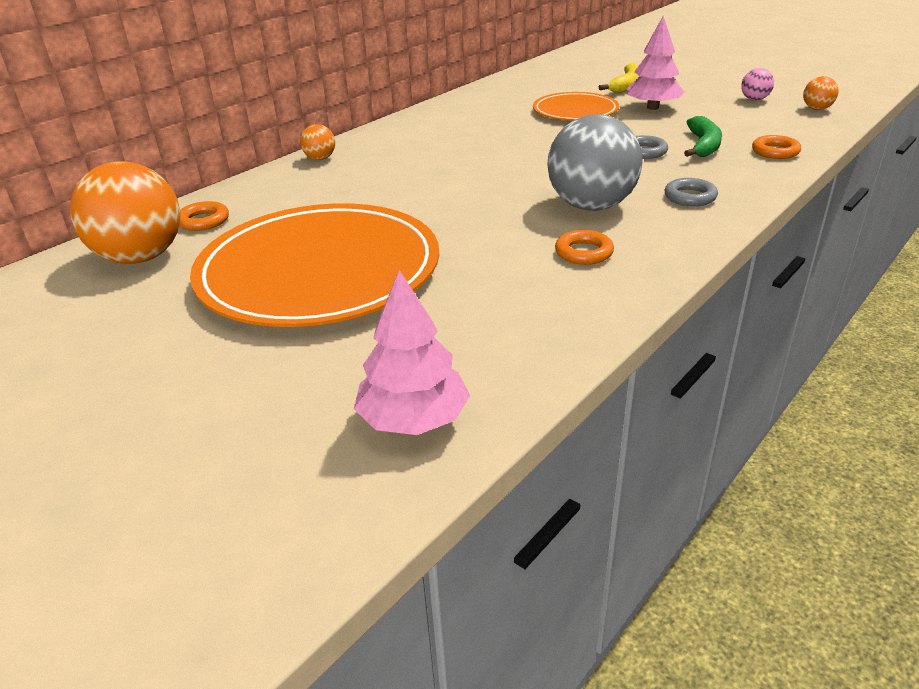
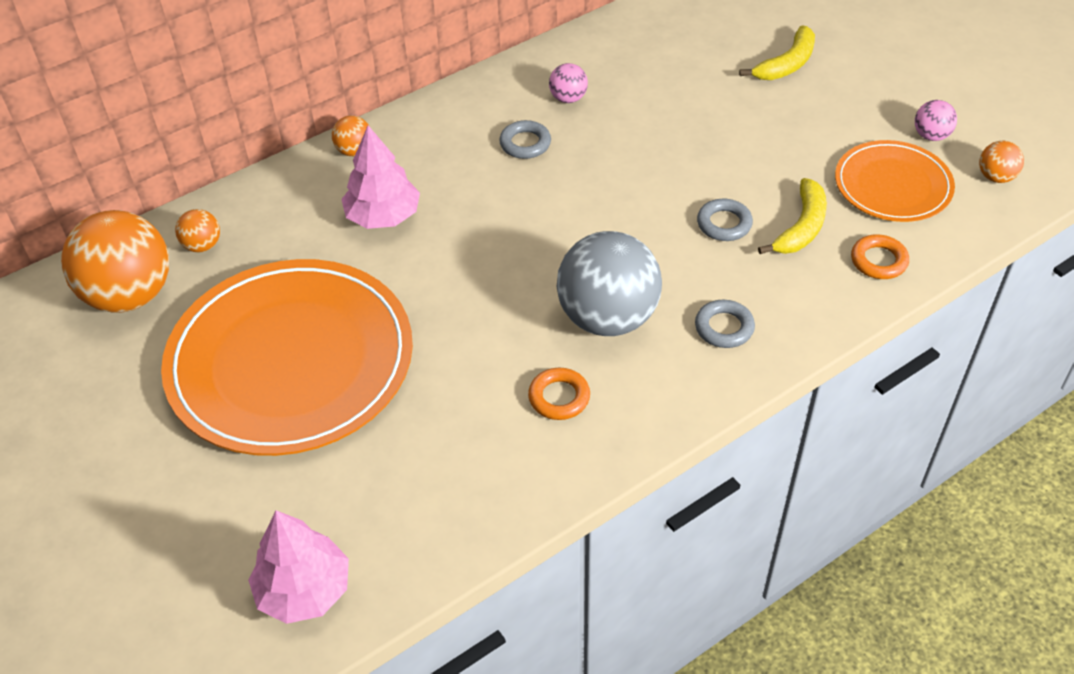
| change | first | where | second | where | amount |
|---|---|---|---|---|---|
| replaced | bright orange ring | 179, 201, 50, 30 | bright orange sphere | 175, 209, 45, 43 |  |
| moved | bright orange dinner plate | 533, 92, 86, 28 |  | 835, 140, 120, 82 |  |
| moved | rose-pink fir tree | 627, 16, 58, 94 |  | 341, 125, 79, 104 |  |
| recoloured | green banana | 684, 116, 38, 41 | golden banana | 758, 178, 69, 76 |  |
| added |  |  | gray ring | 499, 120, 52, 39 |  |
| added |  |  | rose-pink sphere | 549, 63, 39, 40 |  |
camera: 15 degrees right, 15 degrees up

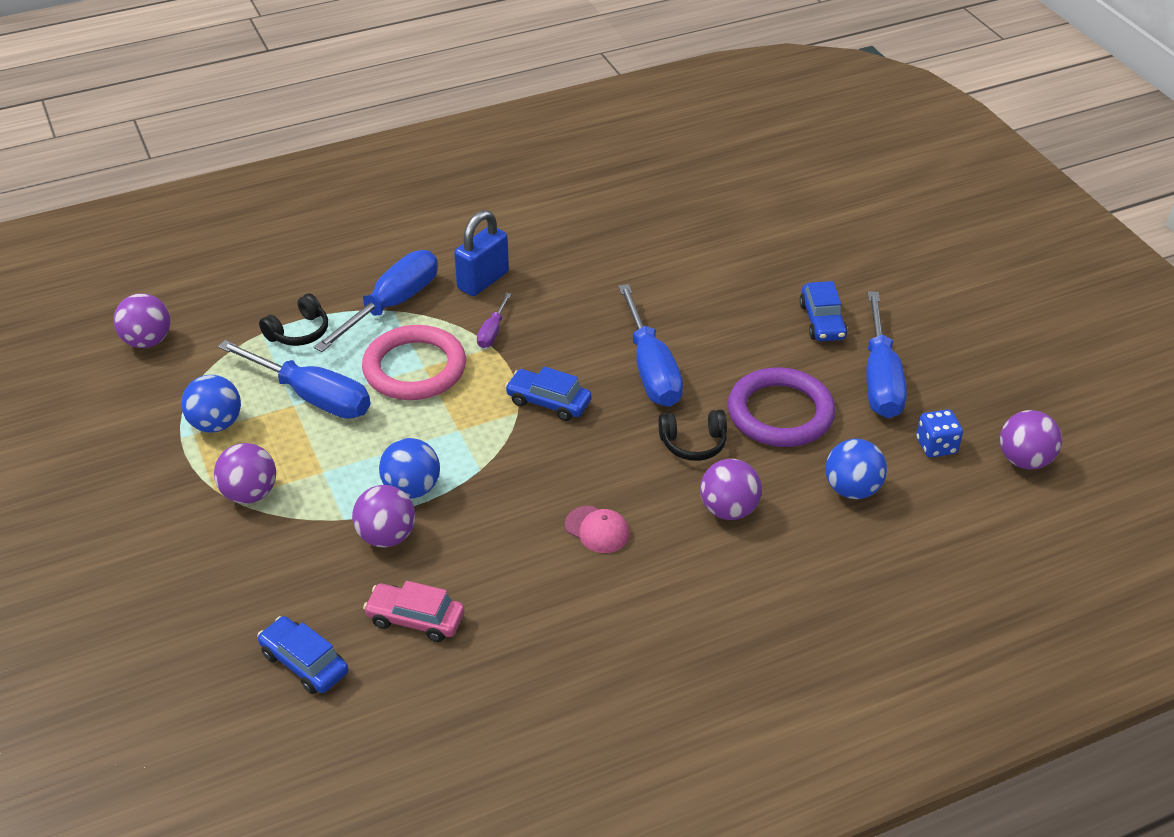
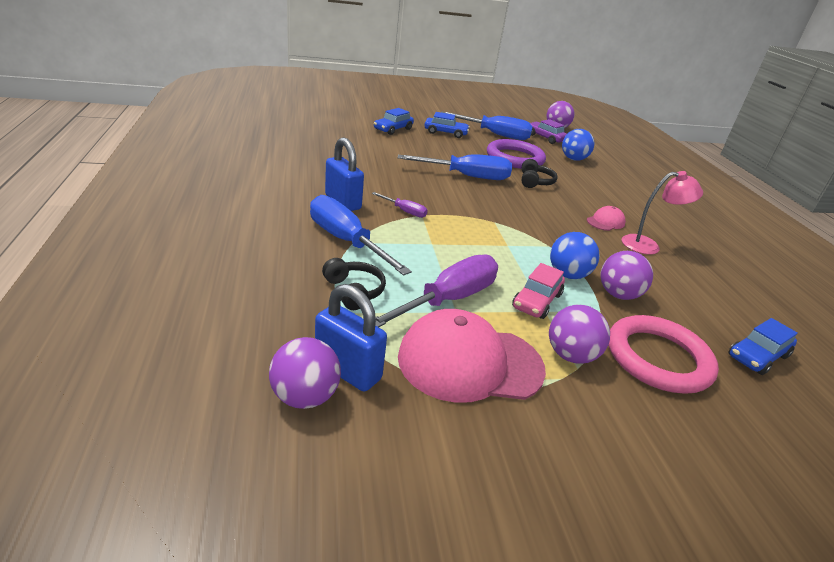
| change | first | where | second | where | amount |
|---|---|---|---|---|---|
| replaced | cobalt sphere | 181, 375, 60, 58 | rose-pink peaked cap | 398, 309, 148, 94 |  |
| recoloured | cobalt screwdriver | 218, 340, 152, 79 | purple screwdriver | 375, 254, 123, 73 |  |
| moved | rose-pink ring | 362, 325, 104, 75 |  | 609, 315, 110, 79 |  |
| moved | rose-pink toy car | 363, 581, 102, 61 |  | 512, 263, 53, 56 |  |
| moved | cobalt toy car | 505, 366, 87, 55 |  | 374, 108, 40, 27 |  |
| removed | purple sphere | 700, 459, 62, 61 |  |  |  |
| replaced | cobalt die | 916, 409, 47, 49 | purple toy car | 530, 119, 37, 25 |  |
| added |  |  | cobalt lock | 315, 284, 72, 108 |  |
| added |  |  | rose-pink desk lamp | 622, 171, 81, 84 |  |
camera: 80 degrees left, 10 degrees down

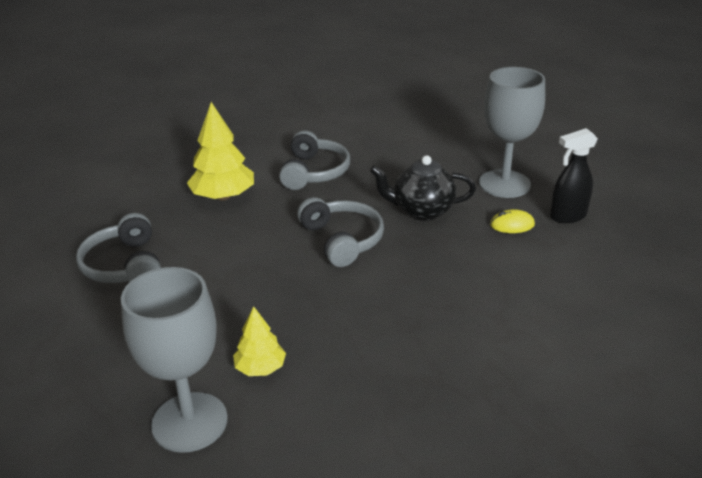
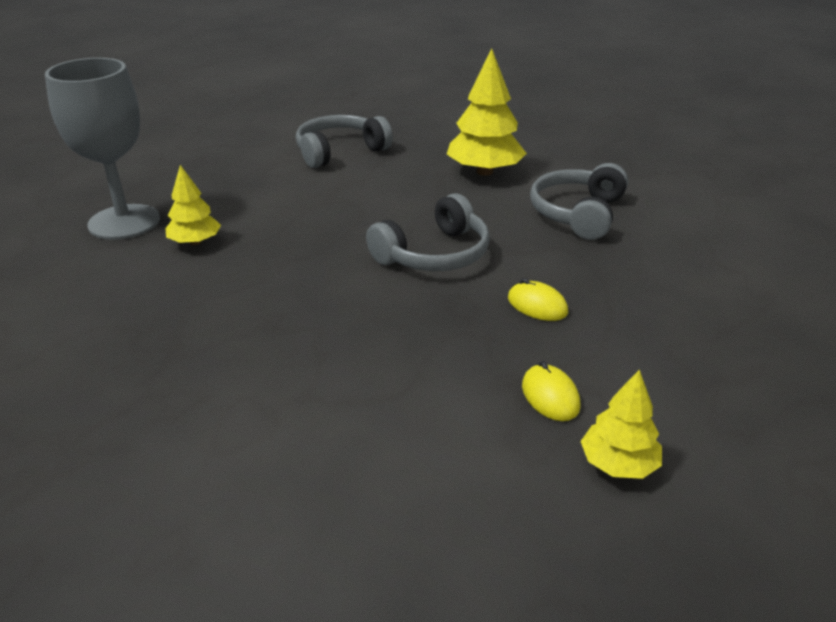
| change | first | where | second | where | amount |
|---|---|---|---|---|---|
| turned | gray headset | 279, 130, 71, 60 |  | 530, 163, 98, 77 | 120 degrees clockwise |
| replaced | black tea pot | 370, 155, 106, 66 | golden PC mouse | 508, 278, 60, 43 |  |
| removed | gray wine glass | 479, 67, 66, 131 |  |  |  |
| replaced | black sprayer | 550, 128, 48, 95 | golden fir tree | 580, 370, 82, 109 |  |
camera: 75 degrees right, 0 degrees up

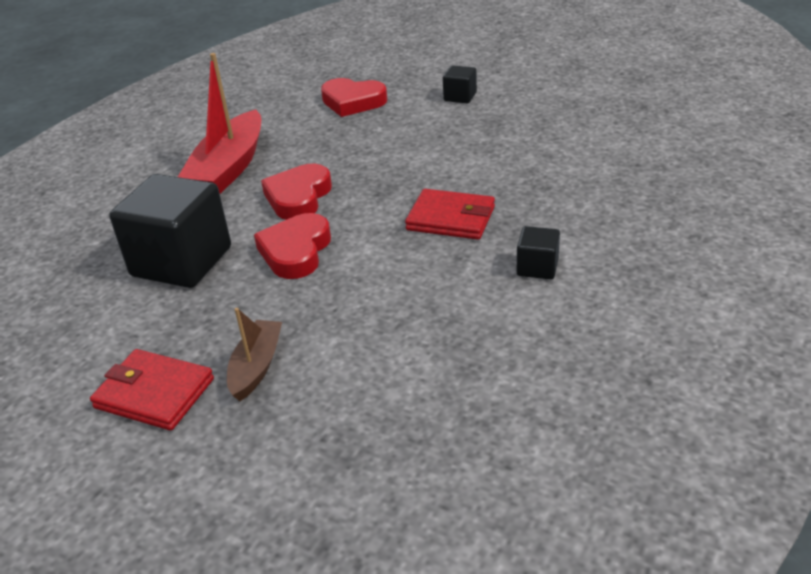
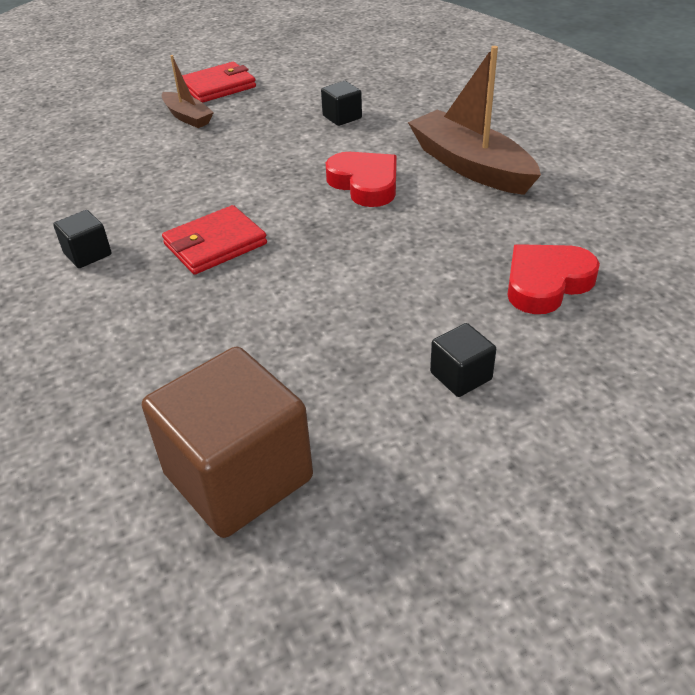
| change | first | where | second | where | amount |
|---|---|---|---|---|---|
| resized | black solid cube | 109, 174, 122, 114 |  | 321, 81, 41, 45 | x0.46 |
| recoloured | scarlet boat | 178, 53, 83, 141 | dark brown boat | 408, 46, 133, 149 |  |
| removed | scarlet love heart | 254, 213, 77, 66 |  |  |  |
| added |  |  | dark brown solid cube | 142, 346, 171, 192 |  |
camera: 125 degrees right, 5 degrees up

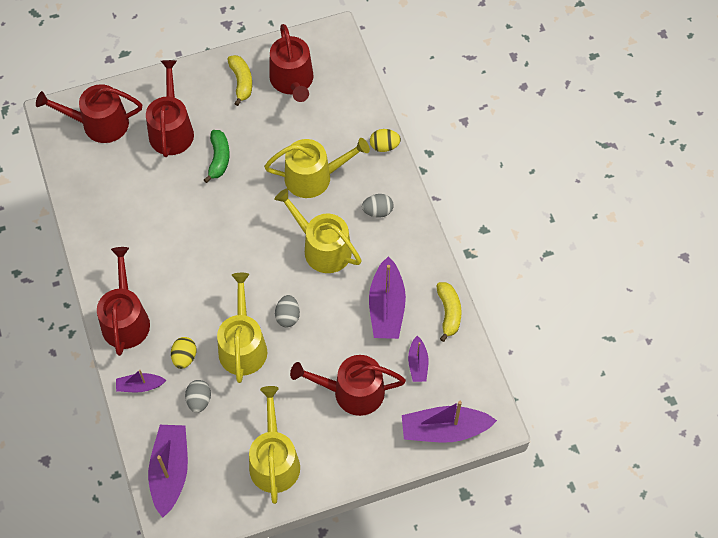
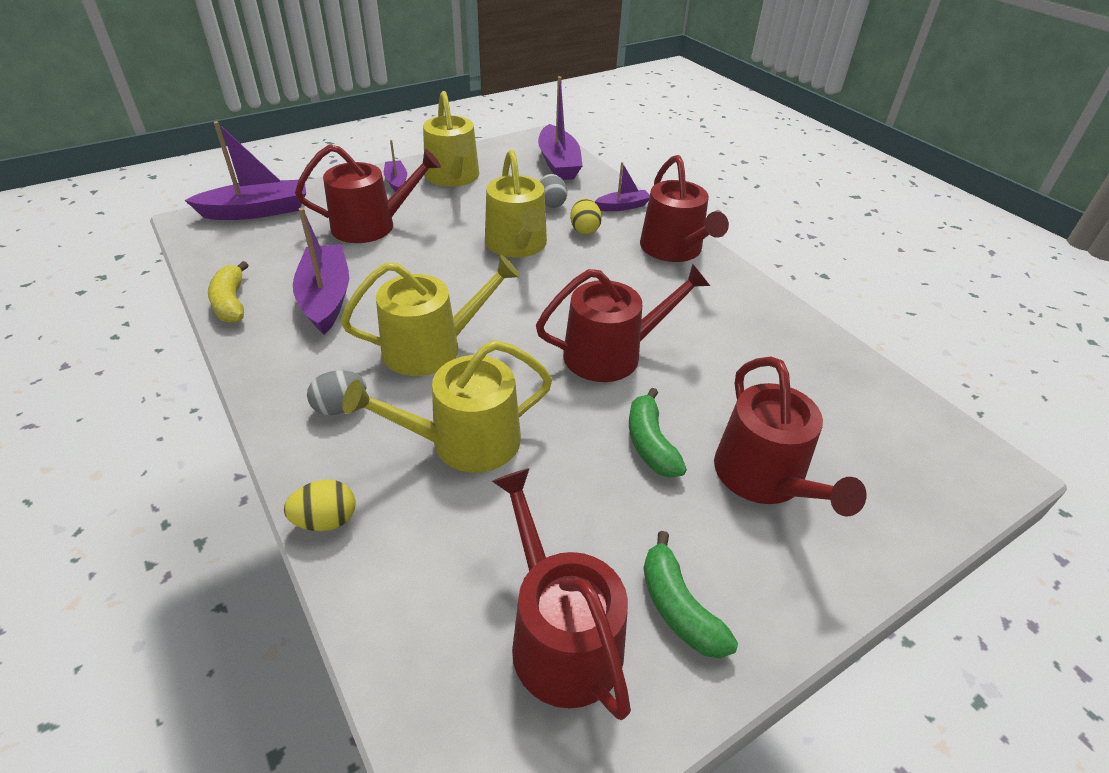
| change | first | where | second | where | amount |
|---|---|---|---|---|---|
| moved | scarlet watering can | 36, 84, 106, 59 |  | 536, 264, 174, 118 |  |
| recoloured | golden banana | 227, 55, 25, 51 | green banana | 644, 531, 94, 127 |  |
| turned | golden watering can | 274, 188, 87, 85 |  | 340, 255, 180, 121 | 45 degrees counterclockwise |
| removed | gray toy egg | 275, 295, 25, 32 |  |  |  |
| moved | purple boat | 408, 336, 20, 46 |  | 384, 140, 23, 52 |  |
camera: 165 degrees right, 20 degrees down

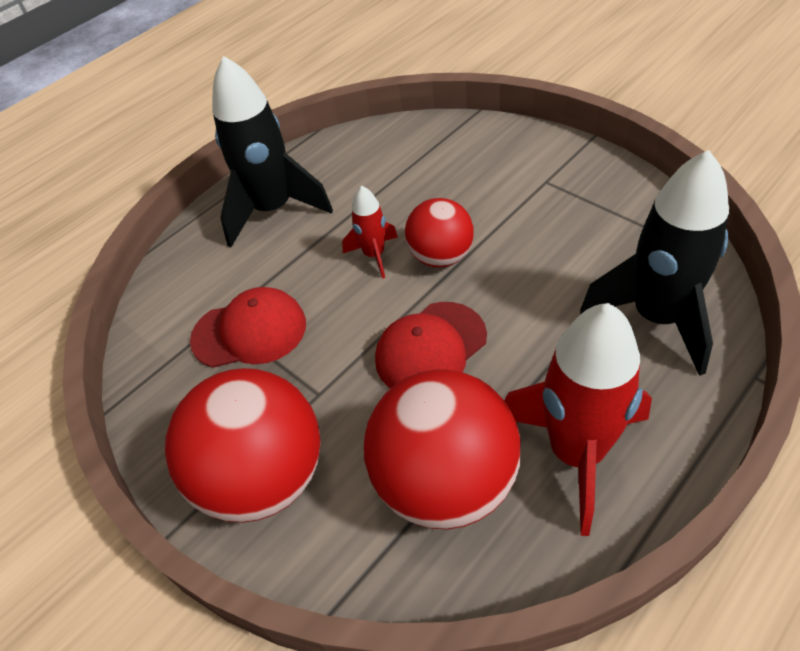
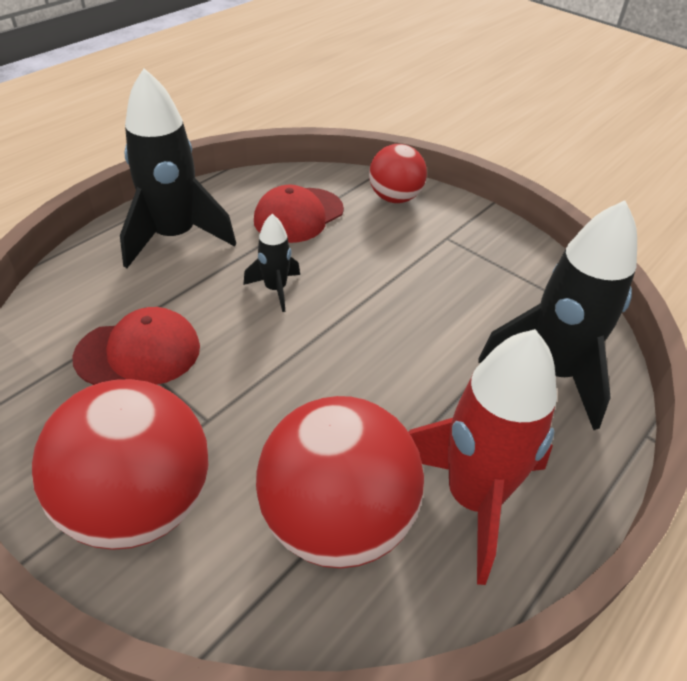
| change | first | where | second | where | amount |
|---|---|---|---|---|---|
| recoloured | scarlet rocket | 342, 186, 56, 93 | black rocket | 243, 214, 57, 98 |  |
| moved | scarlet peaked cap | 375, 302, 112, 87 |  | 254, 185, 90, 58 |  |
| moved | scarlet sphere | 405, 198, 69, 70 |  | 369, 144, 58, 59 |  |
camera: 10 degrees left, 5 degrees down

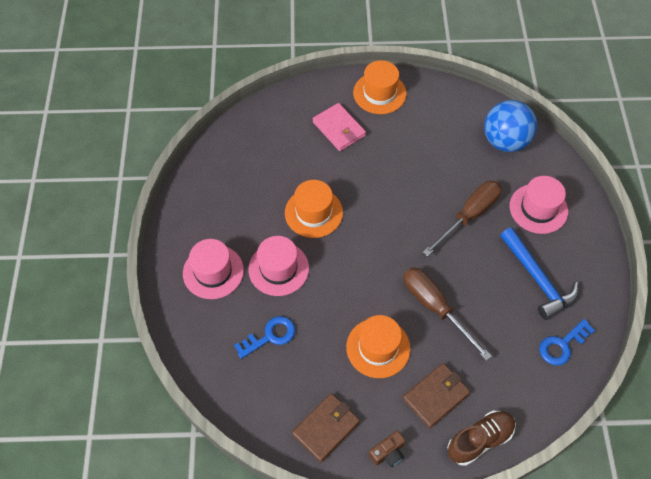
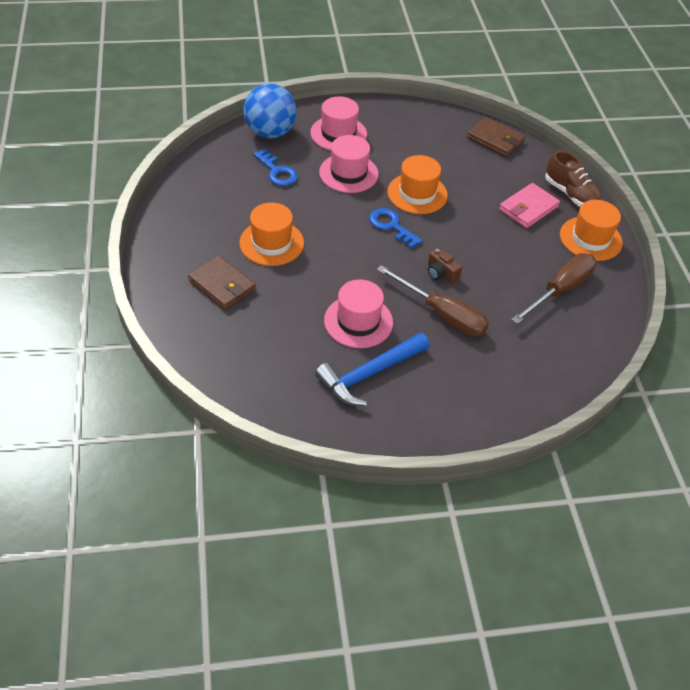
| change | first | where | second | where | amount |
|---|---|---|---|---|---|
| moved | dark brown billfold | 292, 393, 68, 69 |  | 467, 117, 58, 40 |  |
| moved | dark brown camera | 369, 431, 37, 36 |  | 428, 248, 34, 35 |  |
| moved | dark brown screwdriver | 403, 267, 89, 94 |  | 511, 253, 86, 71 |  |
| moved | dark brown shoe | 447, 411, 69, 55 |  | 545, 151, 57, 56 |  |
| moved | cobalt sphere | 484, 100, 53, 52 |  | 243, 83, 54, 55 |  |
| moved | rose-pink tall hat | 510, 176, 58, 58 |  | 324, 279, 69, 69 |  |
| moved | cobalt key | 539, 319, 56, 46 |  | 369, 208, 54, 41 |  |
camera: 80 degrees right, 10 degrees down

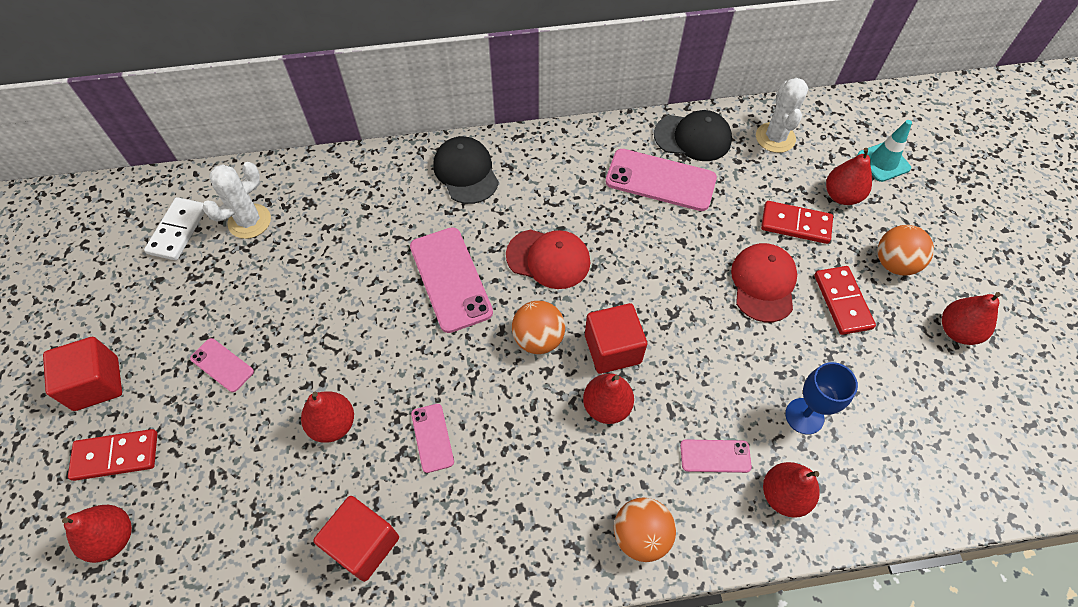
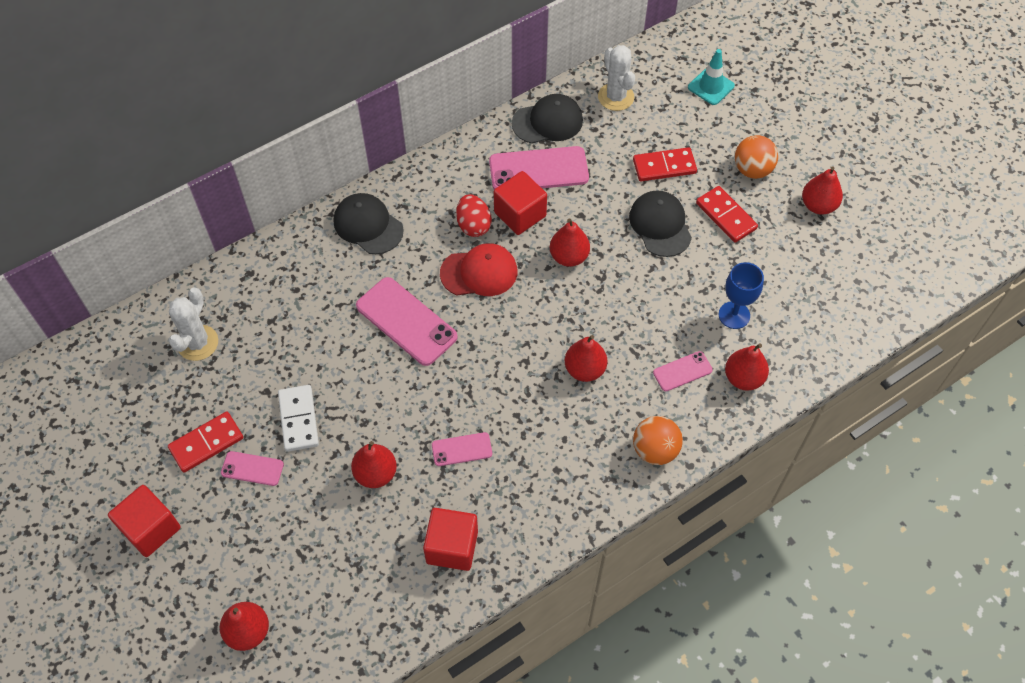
| change | first | where | second | where | amount |
|---|---|---|---|---|---|
| moved | scarlet domino tile | 68, 429, 89, 52 |  | 168, 412, 75, 61 |  |
| moved | snow-white domino tile | 144, 197, 61, 63 |  | 278, 385, 41, 67 |  |
| turned | rose-pink phone | 411, 404, 43, 69 |  | 432, 432, 60, 34 | 60 degrees counterclockwise |
| removed | bright orange sphere | 512, 301, 53, 53 |  |  |  |
| moved | scarlet solid cube | 585, 303, 62, 71 |  | 494, 171, 53, 64 |  |
| recoloured | scarlet peaked cap | 731, 243, 66, 79 | black peaked cap | 629, 190, 63, 67 |  |
| moved | scarlet toy pear | 826, 148, 46, 57 |  | 550, 218, 40, 49 |  |
| added |  |  | scarlet toy egg | 456, 194, 36, 43 |  |
camera: 25 degrees left, 0 degrees up

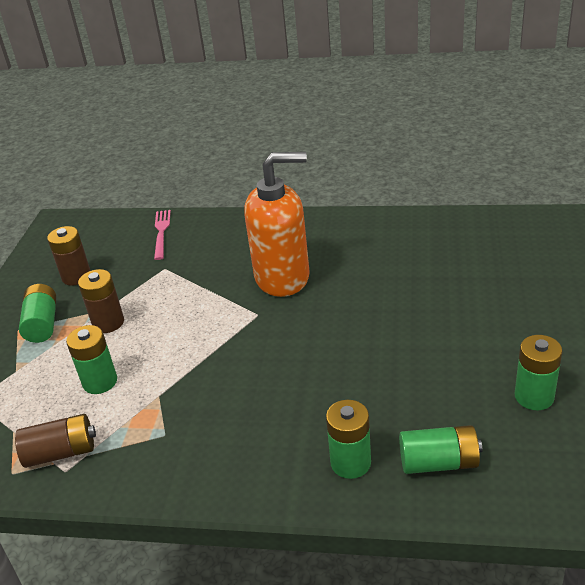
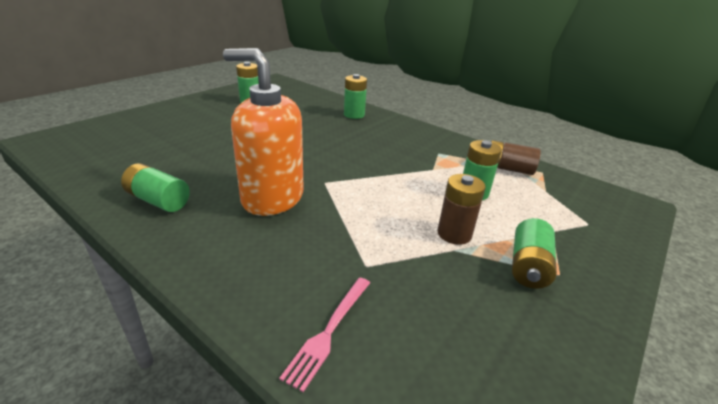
| change | first | where | second | where | amount |
|---|---|---|---|---|---|
| removed | dark brown battery | 47, 226, 44, 60 |  |  |  |
| moved | green battery | 399, 425, 83, 49 |  | 121, 163, 69, 49 |  |
camera: 155 degrees left, 5 degrees down

